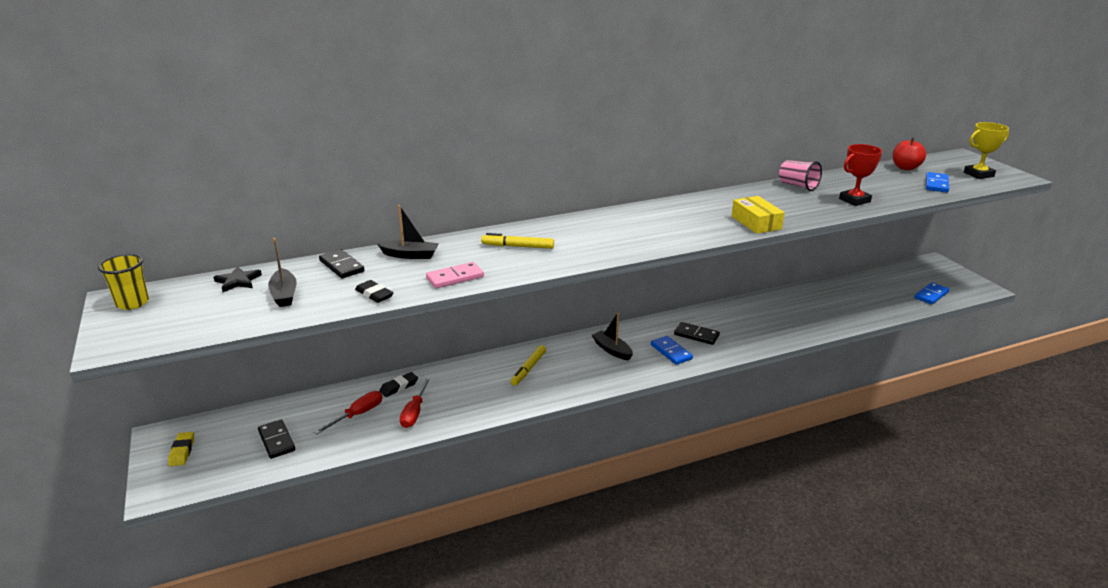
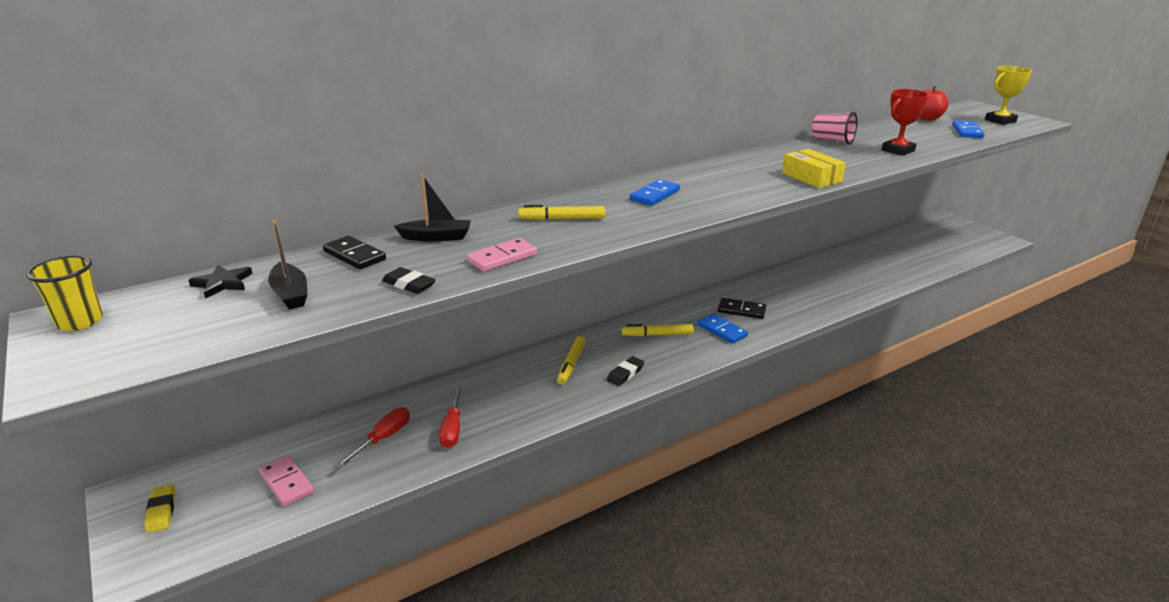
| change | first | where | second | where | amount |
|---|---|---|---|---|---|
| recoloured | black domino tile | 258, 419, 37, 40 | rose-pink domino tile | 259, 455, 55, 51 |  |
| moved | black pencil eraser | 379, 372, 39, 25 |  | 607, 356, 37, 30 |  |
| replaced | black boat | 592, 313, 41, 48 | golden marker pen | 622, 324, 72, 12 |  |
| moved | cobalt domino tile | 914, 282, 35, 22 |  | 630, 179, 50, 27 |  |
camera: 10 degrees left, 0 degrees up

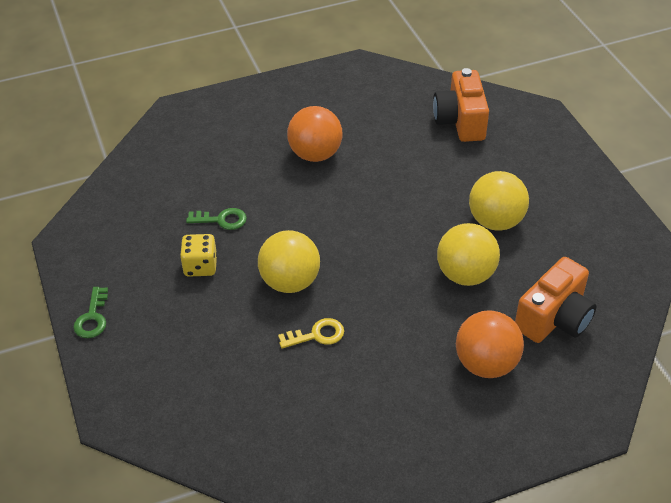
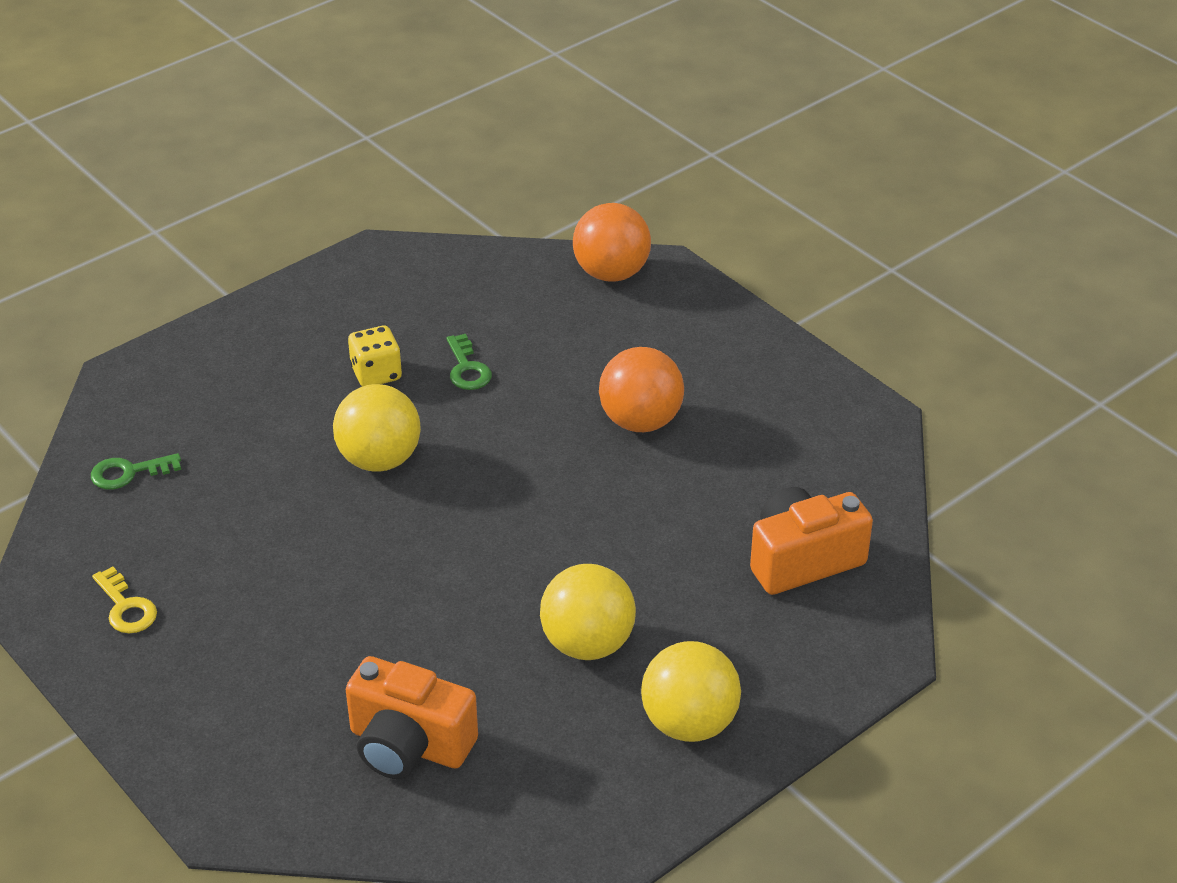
| change | first | where | second | where | amount |
|---|---|---|---|---|---|
| moved | green key | 73, 287, 35, 51 |  | 91, 453, 90, 37 |  |
| moved | golden key | 278, 318, 66, 31 |  | 92, 567, 65, 66 |  |
| moved | golden sphere | 437, 223, 63, 63 |  | 641, 641, 100, 101 |  |
| moved | bright orange sphere | 456, 310, 68, 68 |  | 573, 203, 78, 79 |  |
camera: 70 degrees right, 5 degrees down

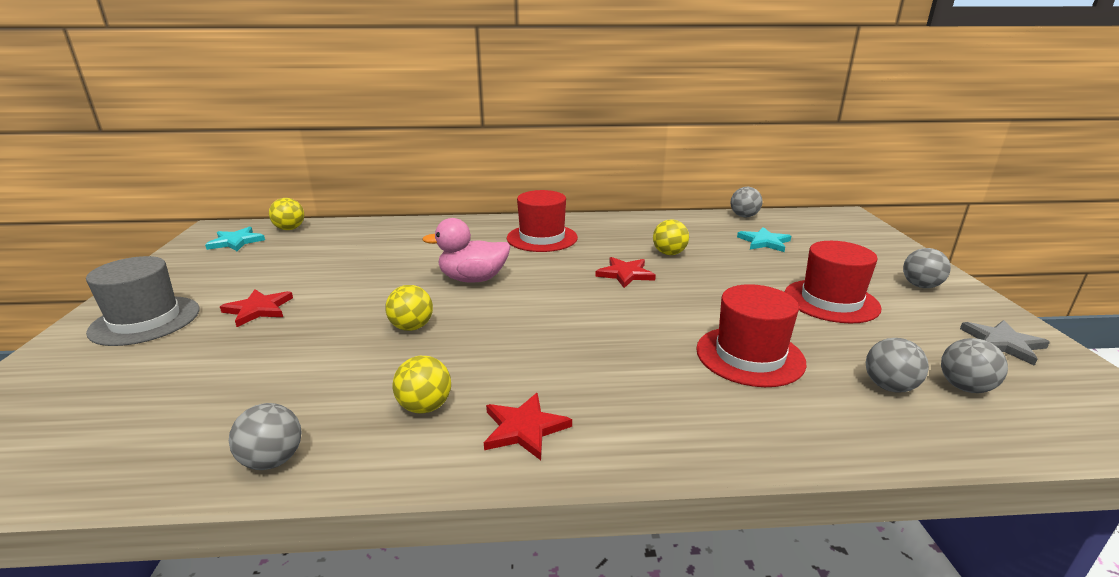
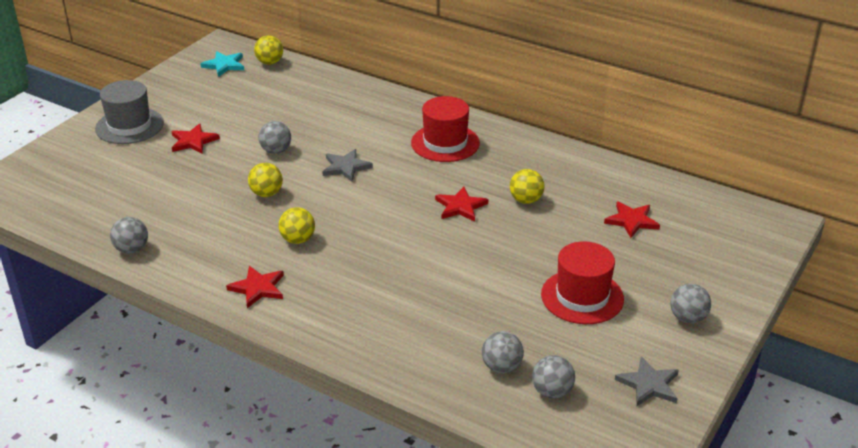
| change | first | where | second | where | amount |
|---|---|---|---|---|---|
| moved | golden sphere | 392, 356, 59, 58 |  | 278, 207, 37, 37 |  |
| replaced | rose-pink toy duck | 422, 218, 88, 65 | gray star shape | 323, 149, 50, 33 |  |
| removed | scarlet tall hat | 696, 284, 111, 103 |  |  |  |
| moved | gray sphere | 731, 187, 32, 30 |  | 258, 121, 33, 33 |  |
| recoloured | aqua star shape | 737, 227, 54, 25 | scarlet star shape | 604, 201, 56, 37 |  |
camera: 35 degrees right, 10 degrees up

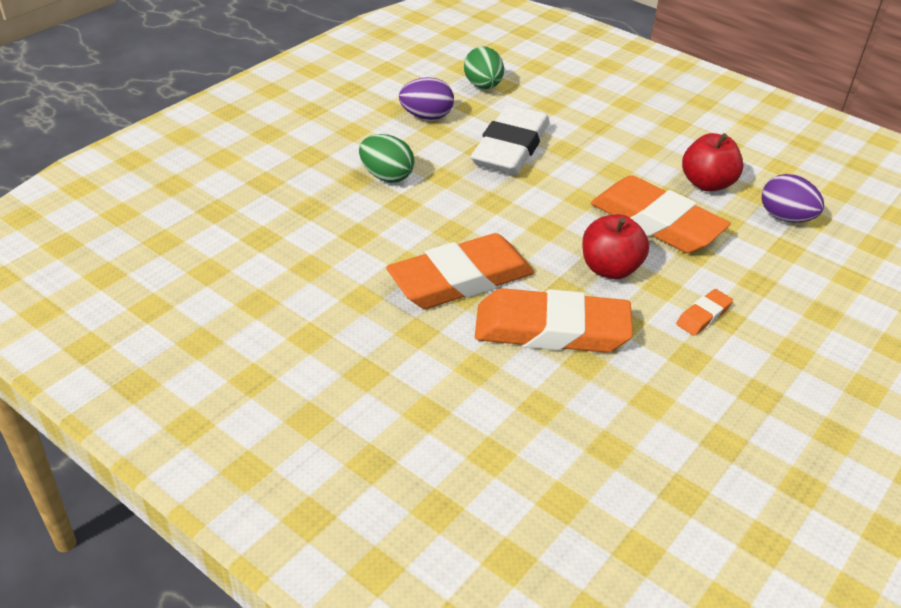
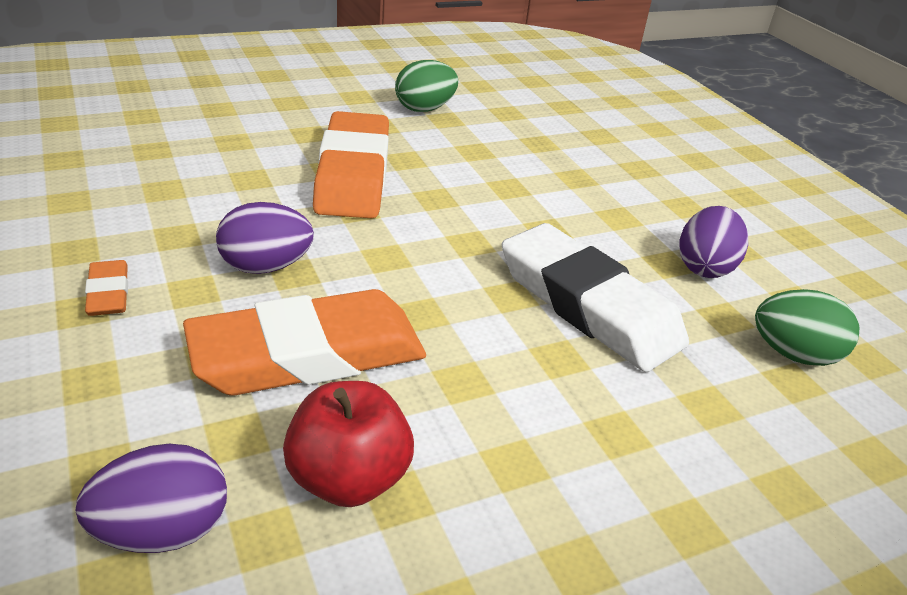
| change | first | where | second | where | amount |
|---|---|---|---|---|---|
| moved | green toy egg | 359, 134, 56, 49 |  | 395, 60, 63, 52 |  |
| removed | bright orange pencil eraser | 475, 288, 158, 65 |  |  |  |
| replaced | scarlet toy apple | 582, 214, 67, 65 | purple toy egg | 216, 202, 98, 72 |  |
camera: 115 degrees right, 5 degrees down

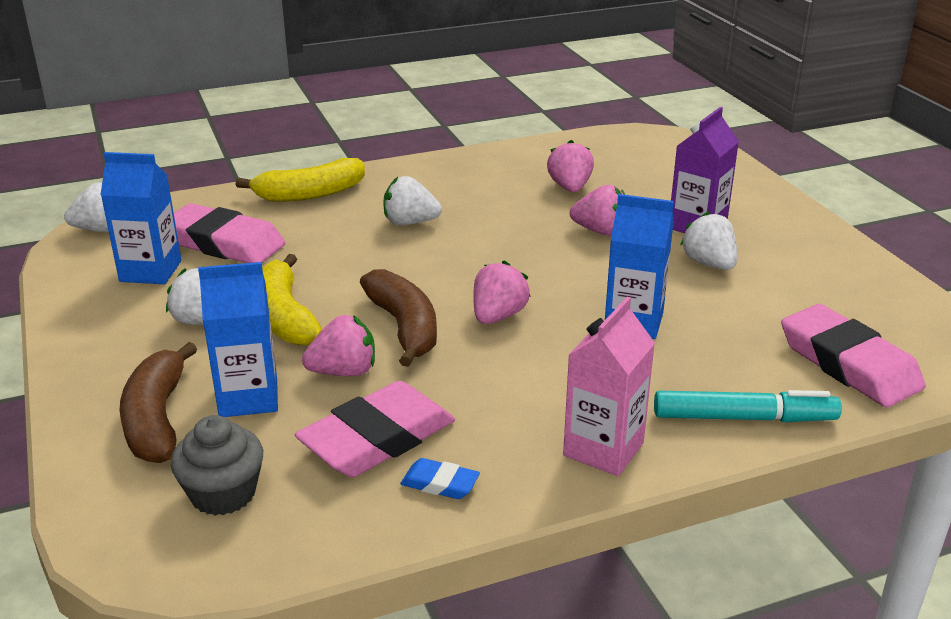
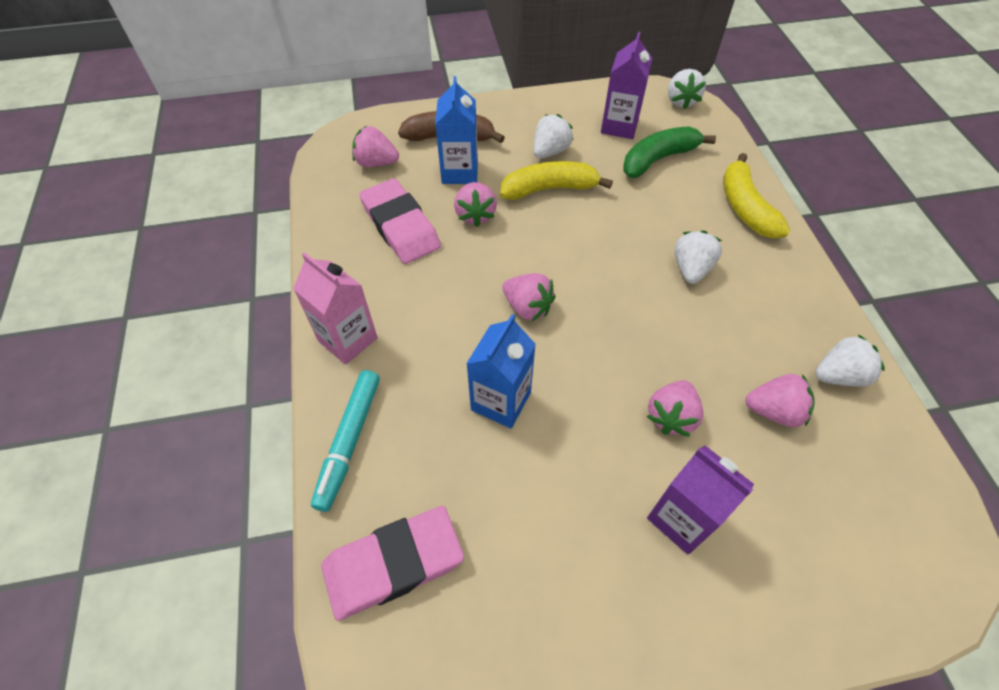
| change | first | where | second | where | amount |
|---|---|---|---|---|---|
| recoloured | cobalt milk carton | 100, 152, 81, 132 | purple milk carton | 601, 32, 52, 107 |  |
| replaced | gray fairy cake | 171, 415, 92, 101 | rose-pink toy strawberry | 352, 126, 47, 41 |  |
| replaced | rose-pink pencil eraser | 174, 203, 111, 60 | green banana | 623, 126, 93, 52 |  |
| removed | dark brown banana | 360, 269, 77, 98 |  |  |  |
| removed | cobalt pencil eraser | 400, 458, 80, 41 |  |  |  |
| moved | snow-white toy strawberry | 680, 211, 57, 59 |  | 815, 334, 70, 53 |  |
camera: 100 degrees right, 25 degrees up

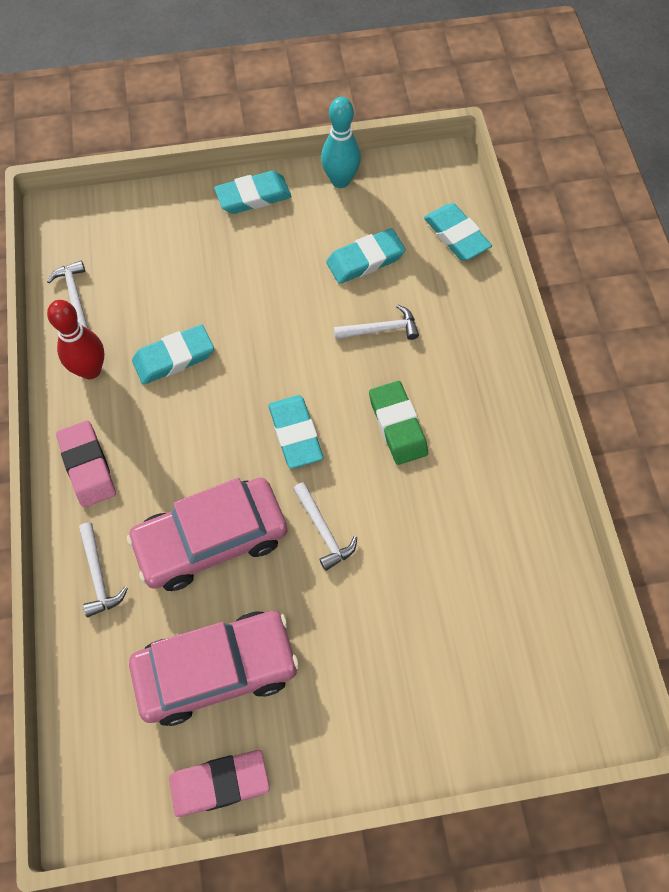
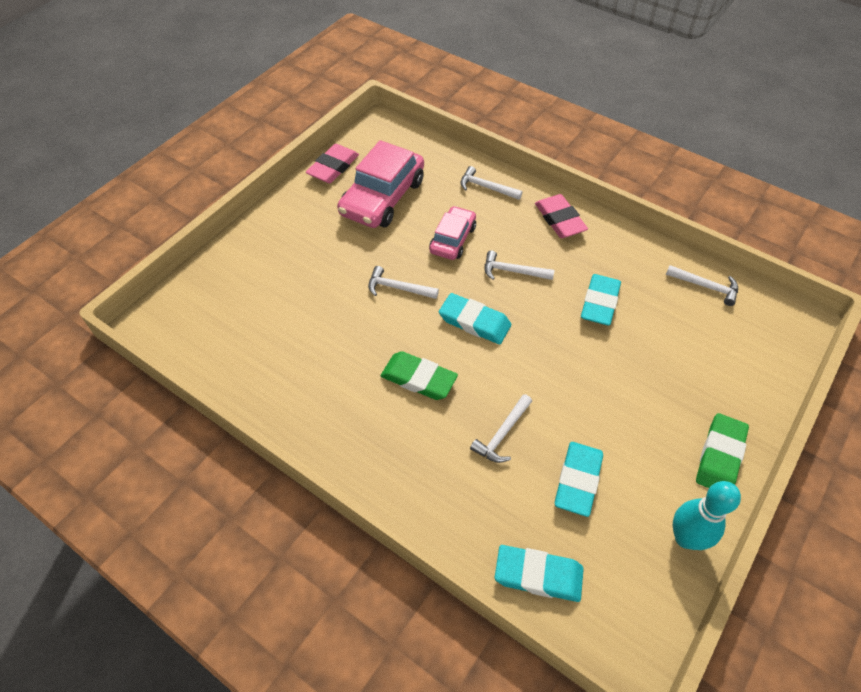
| change | first | where | second | where | amount |
|---|---|---|---|---|---|
| removed | scarlet bowling pin | 47, 300, 57, 79 |  |  |  |
| turned | rose-pink pencil eraser | 56, 420, 60, 87 |  | 535, 194, 53, 44 | 45 degrees clockwise |
| resized | rose-pink toy car | 126, 478, 161, 113 |  | 429, 206, 47, 54 | x0.59 |
| recoloured | aqua pencil eraser | 214, 171, 78, 43 | green pencil eraser | 696, 413, 53, 75 |  |
| added |  |  | snow-white claw hammer | 485, 250, 70, 30 |  |
camera: 135 degrees right, 10 degrees down

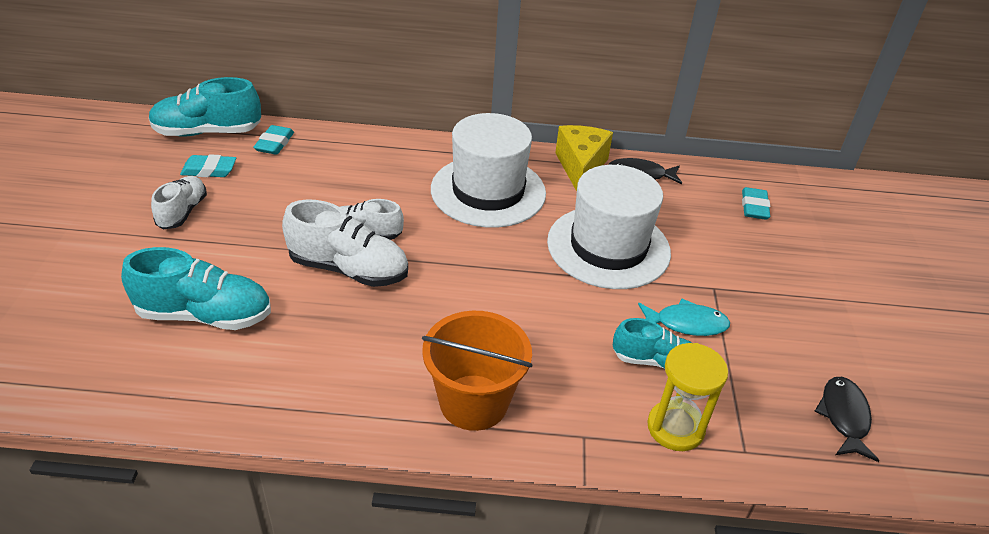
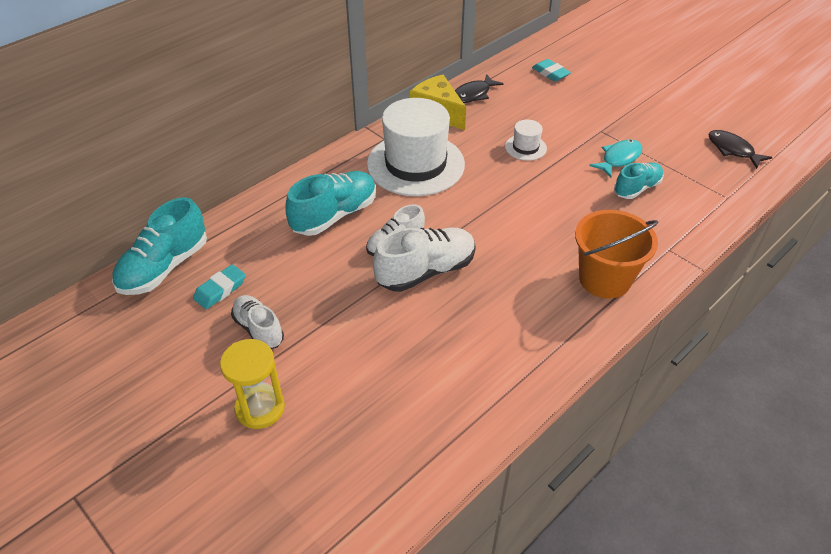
| change | first | where | second | where | amount |
|---|---|---|---|---|---|
| moved | aqua shoe | 121, 247, 150, 83 |  | 286, 171, 90, 65 |  |
| removed | aqua pencil eraser | 253, 125, 41, 30 |  |  |  |
| resized | snow-white tall hat | 547, 165, 124, 124 |  | 505, 119, 42, 42 | x0.44 |
| moved | golden hourglass | 647, 343, 81, 108 |  | 220, 339, 65, 90 |  |
camera: 45 degrees left, 5 degrees up

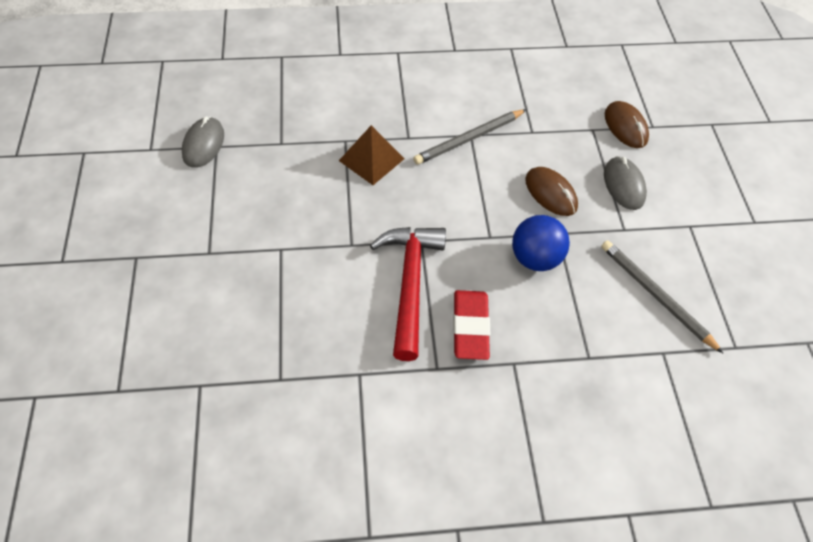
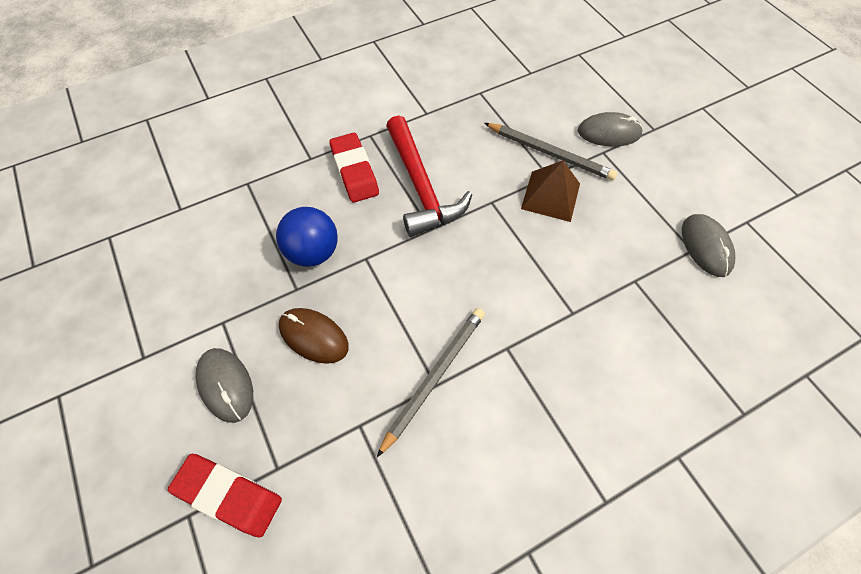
| change | first | where | second | where | amount |
|---|---|---|---|---|---|
| moved | dark brown solid pyramid | 339, 125, 65, 60 |  | 521, 160, 59, 62 |  |
| moved | gray wooden pencil | 601, 240, 122, 113 |  | 484, 123, 133, 58 |  |
| replaced | dark brown PC mouse | 605, 101, 44, 47 | scarlet pencil eraser | 168, 454, 114, 83 |  |
| added |  |  | gray PC mouse | 578, 112, 65, 35 |  |
camera: 160 degrees right, 5 degrees up

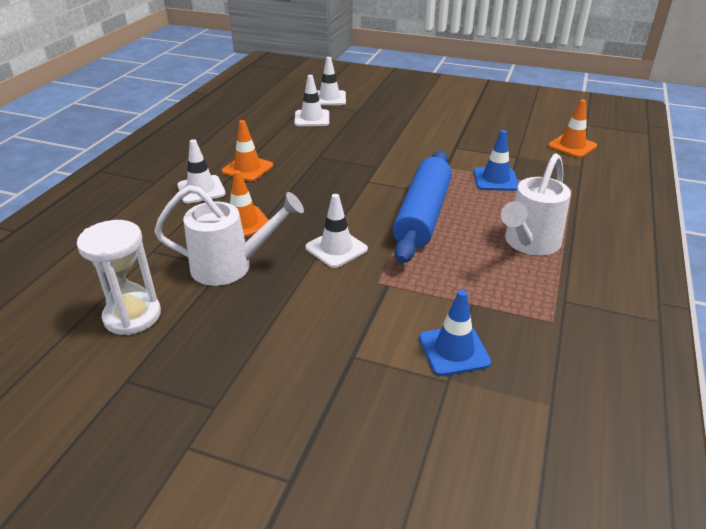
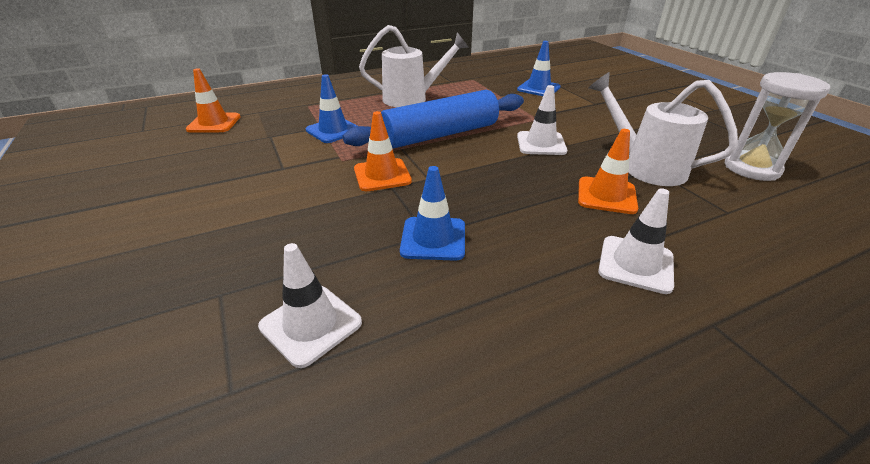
| change | first | where | second | where | amount |
|---|---|---|---|---|---|
| moved | bright orange safety cone | 222, 120, 51, 61 |  | 354, 111, 58, 80 |  |
| removed | snow-white safety cone | 317, 57, 29, 48 |  |  |  |
| added |  |  | cobalt safety cone | 400, 166, 65, 95 |  |
camera: 135 degrees left, 0 degrees up

